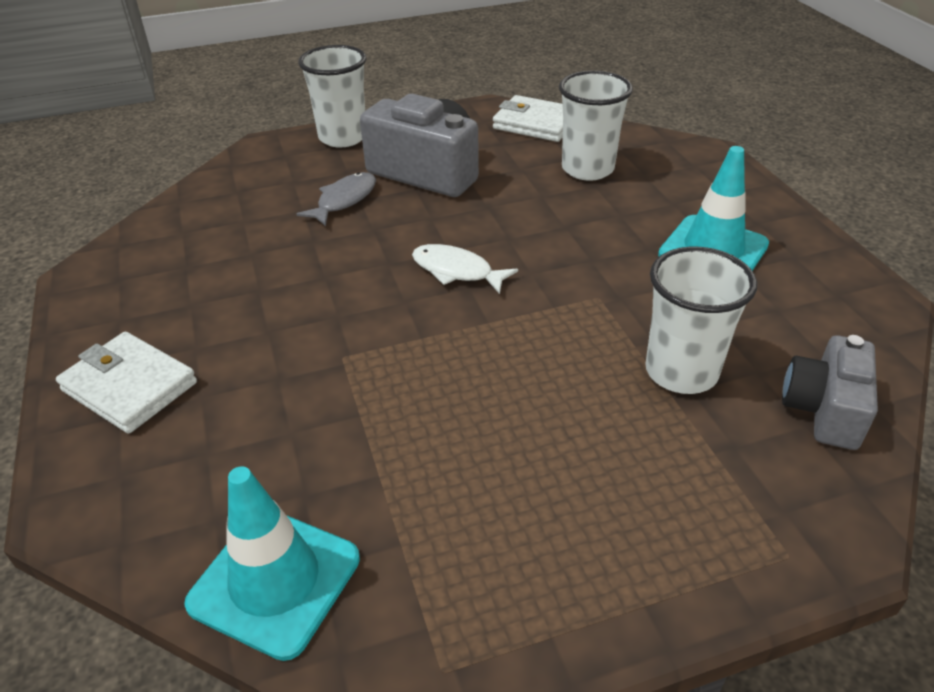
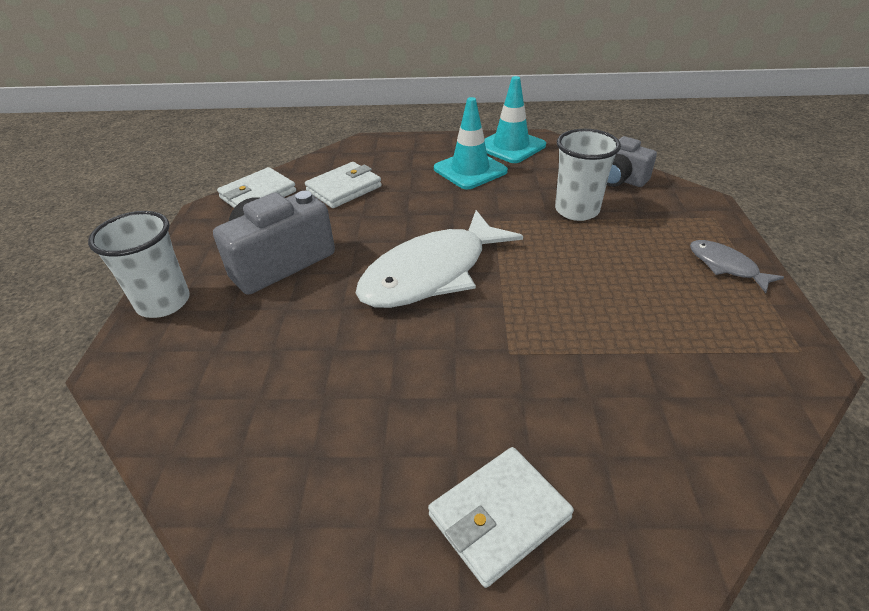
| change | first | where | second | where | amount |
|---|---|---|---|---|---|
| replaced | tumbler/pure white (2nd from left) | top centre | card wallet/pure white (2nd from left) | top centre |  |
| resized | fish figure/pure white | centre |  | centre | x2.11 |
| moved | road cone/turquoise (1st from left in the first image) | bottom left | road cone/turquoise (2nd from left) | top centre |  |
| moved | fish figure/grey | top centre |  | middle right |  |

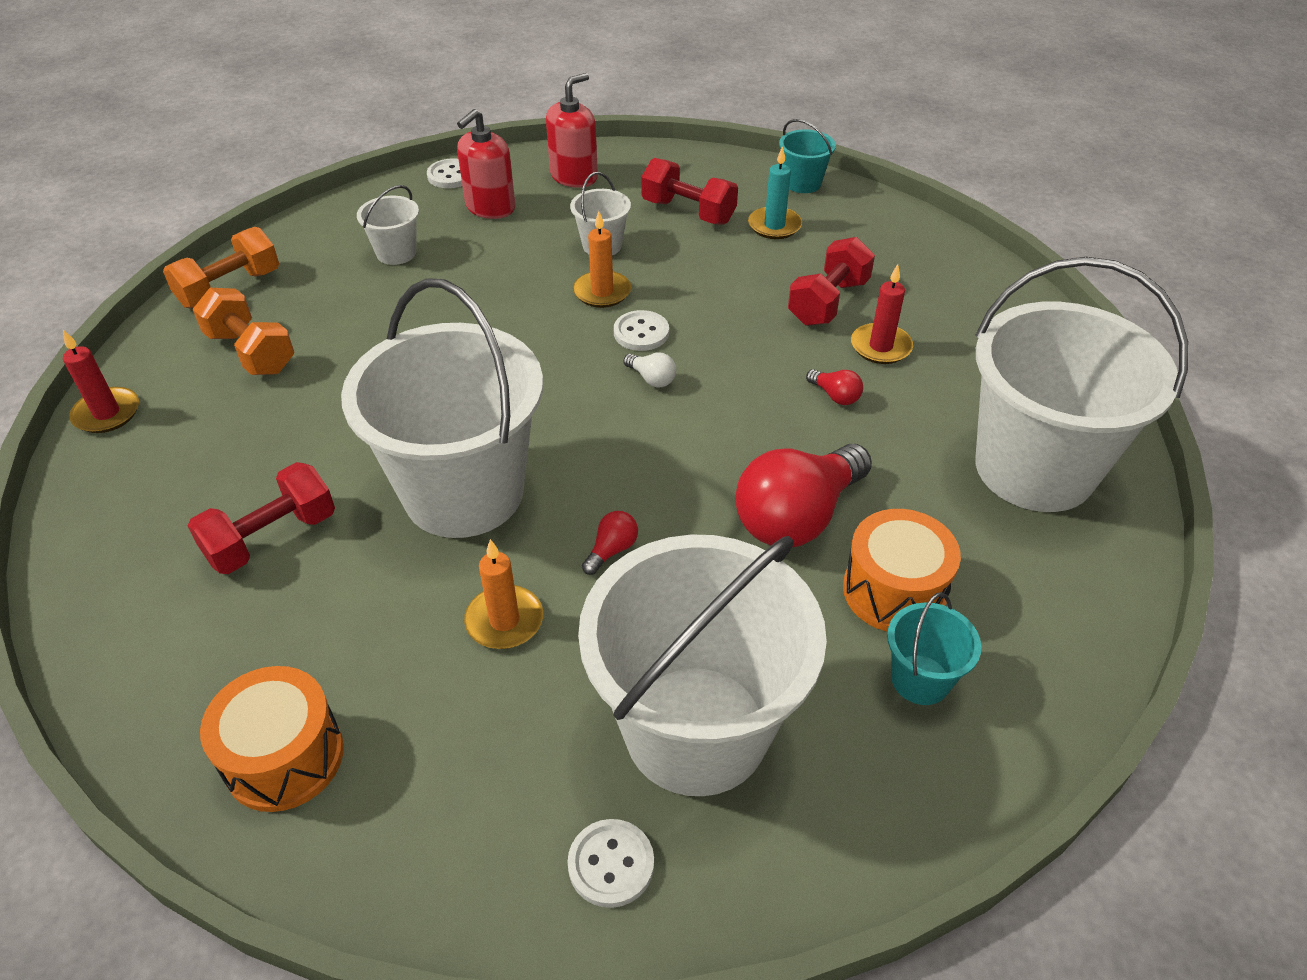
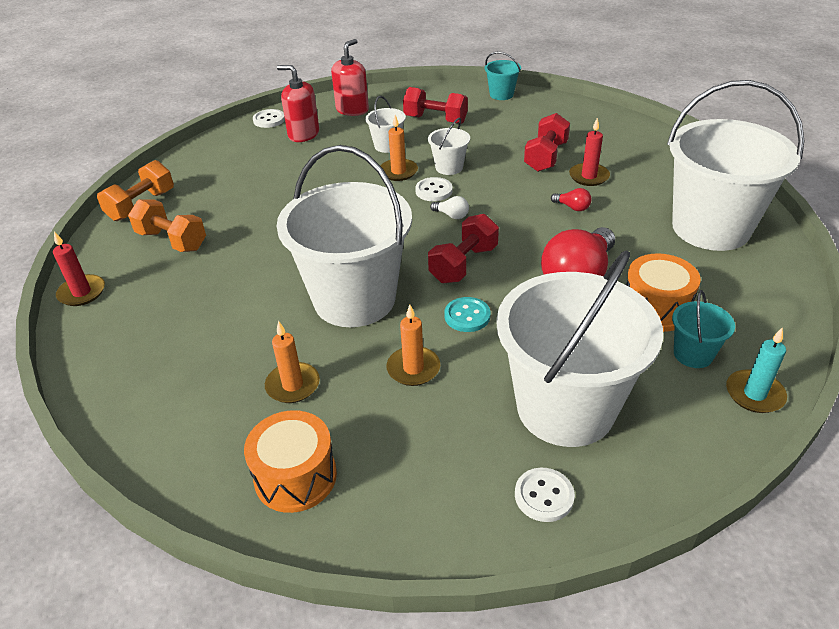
| change | first | where | second | where | amount |
|---|---|---|---|---|---|
| added |  |  | wax candle/orange-coloured (1st from left) | centre |  |
| turned | soap pump/red (1st from left) | top centre |  | top centre | 90 degrees clockwise |
| moved | bucket/pure white (1st from left in the first image) | top left | bucket/pure white (3rd from left) | top centre |  |
| moved | dumbbell/red (1st from left in the first image) | middle left | dumbbell/red (2nd from left) | centre |  |
| replaced | bulb/red (1st from left) | centre | sewing button/turquoise | centre |  |
| moved | wax candle/turquoise | top centre |  | middle right |  |

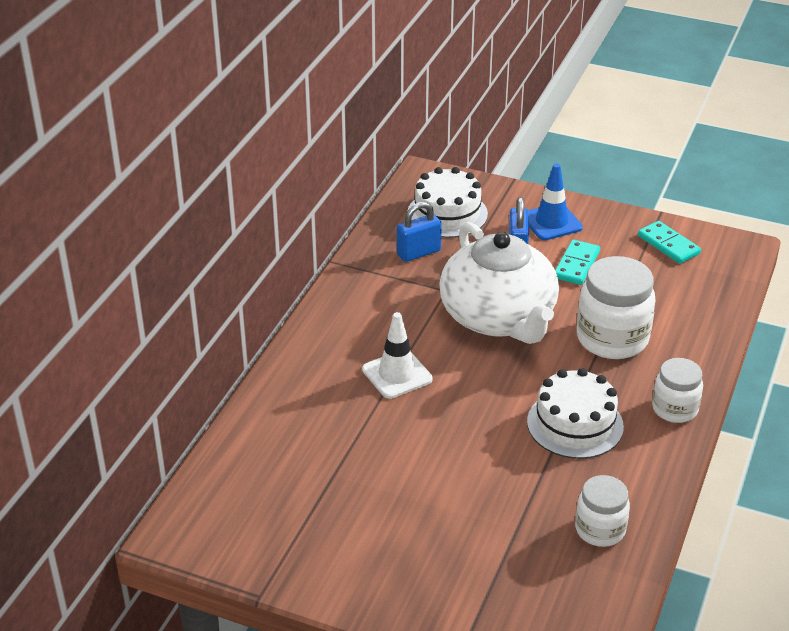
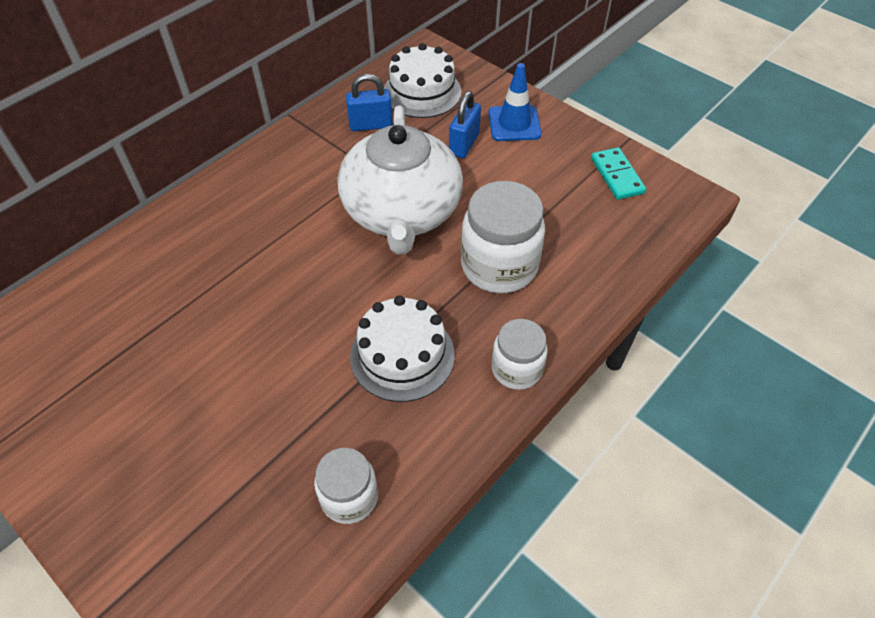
| change | first | where | second | where | amount |
|---|---|---|---|---|---|
| removed | road cone/pure white | centre |  |  |  |
| removed | domino/turquoise (1st from left) | middle right |  |  |  |

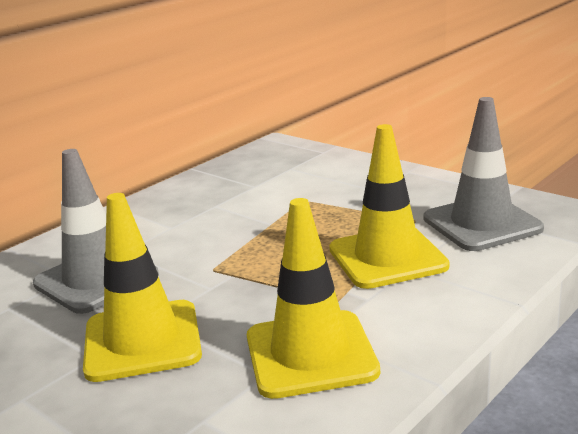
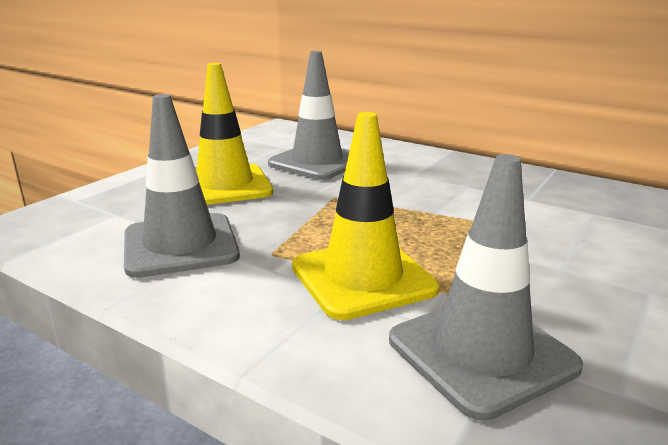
| change | first | where | second | where | amount |
|---|---|---|---|---|---|
| recoloured | road cone/yellow (2nd from left) | bottom centre | road cone/grey (1st from left) | middle left |  |

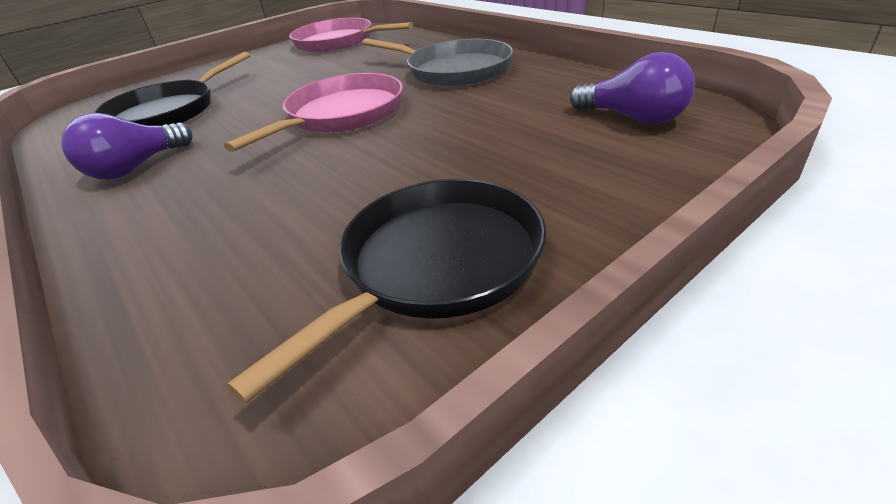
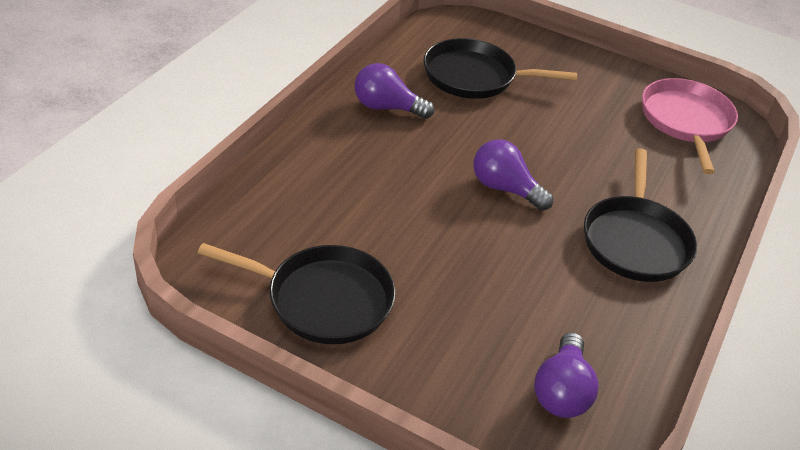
| change | first | where | second | where | amount |
|---|---|---|---|---|---|
| replaced | pan/rosy (1st from left) | top centre | bulb/violet (2nd from left) | centre |  |
| recoloured | pan/grey | top centre | pan/jet-black (3rd from left) | middle right |  |

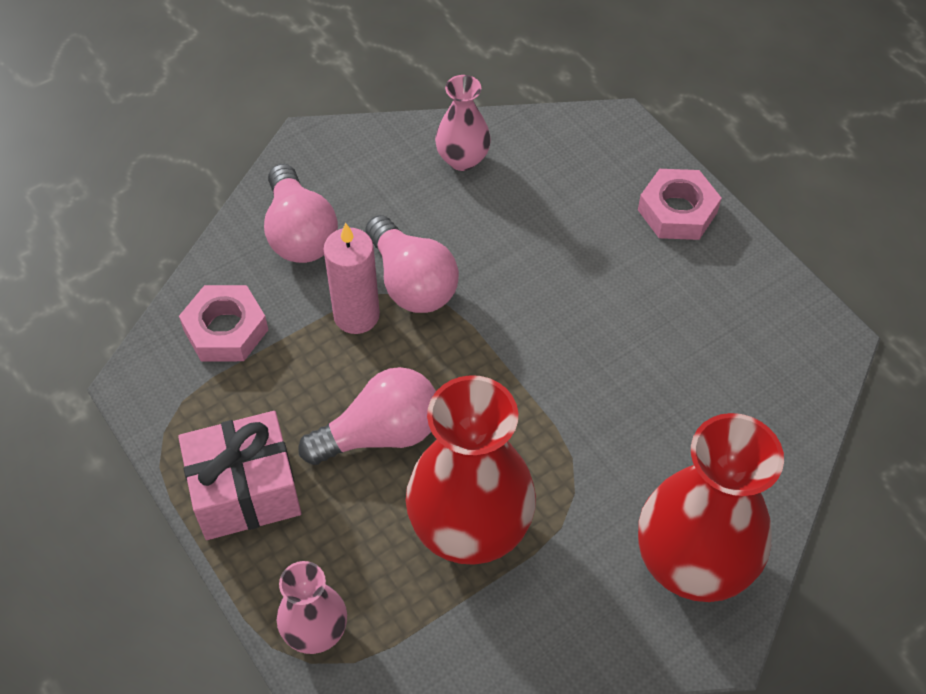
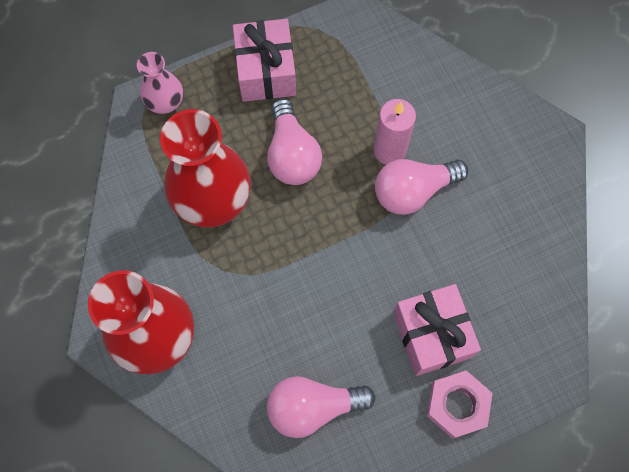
| change | first | where | second | where | amount |
|---|---|---|---|---|---|
| moved | bulb/rosy (1st from left in the first image) | top left | bulb/rosy (2nd from left) | bottom centre |  |
| added |  |  | present/rosy (2nd from left) | bottom right |  |
| removed | nut/rosy (1st from left) | middle left |  |  |  |
| removed | flower vase/rosy (2nd from left) | top centre |  |  |  |

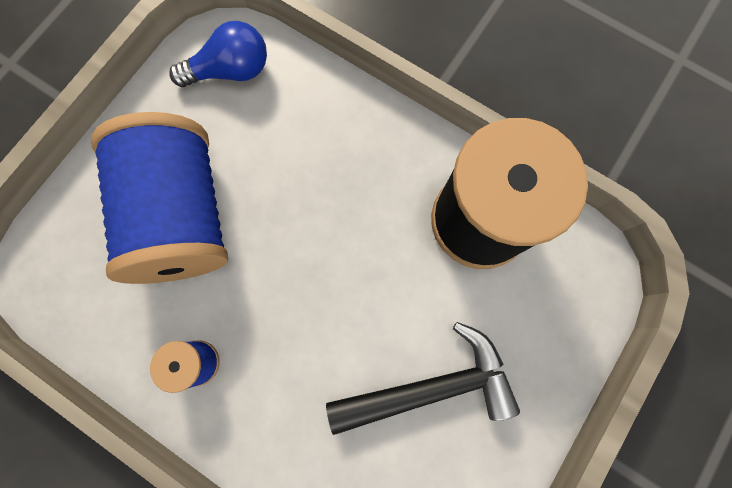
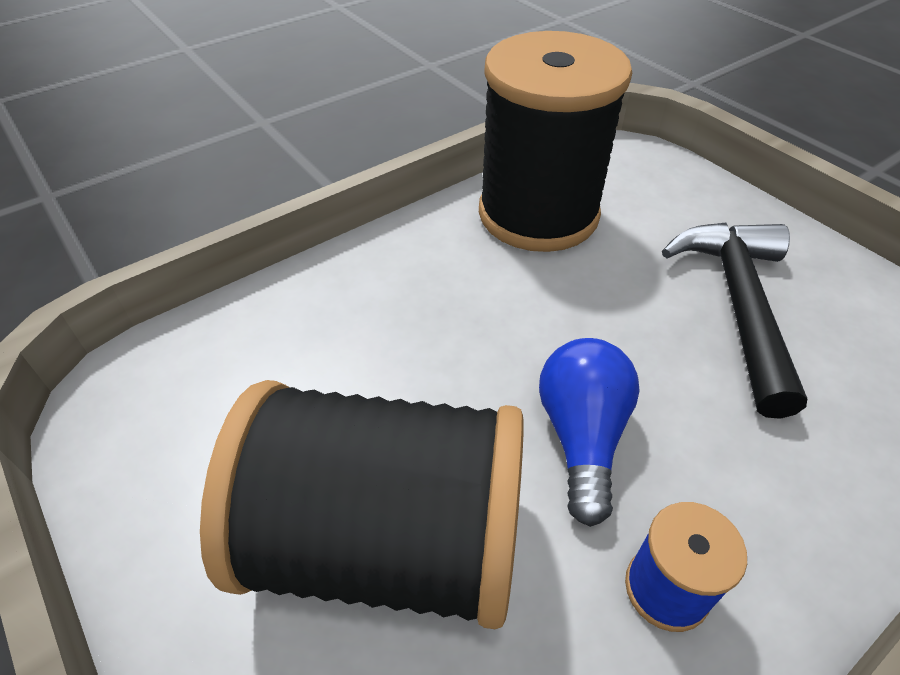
| change | first | where | second | where | amount |
|---|---|---|---|---|---|
| recoloured | reel of thread/royal blue (1st from left) | middle left | reel of thread/jet-black (1st from left) | bottom centre |  |
| moved | bulb/royal blue | top left |  | centre |  |

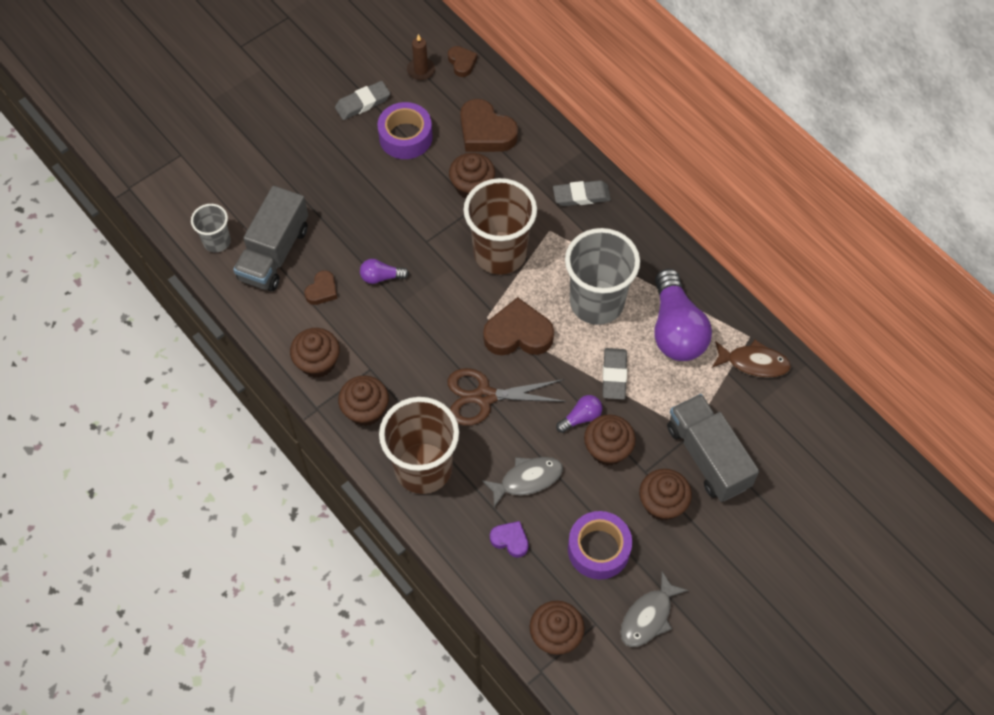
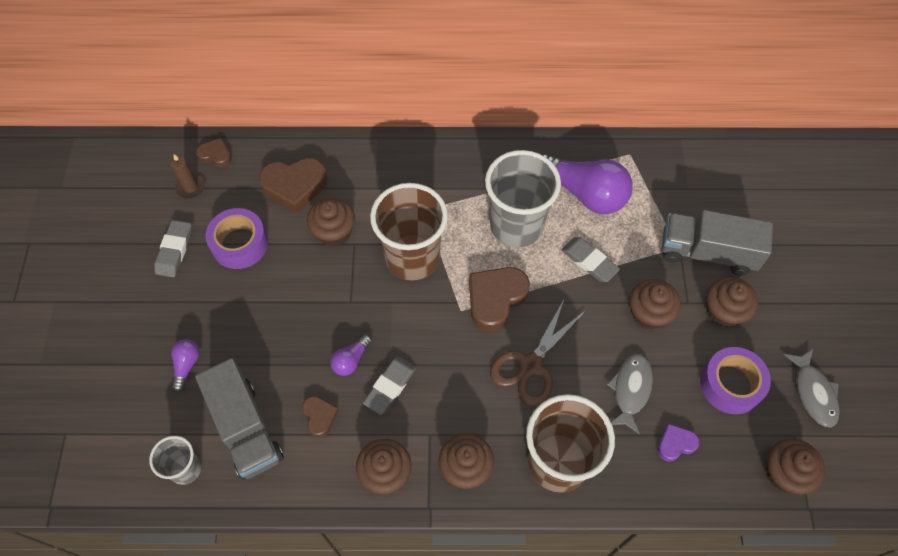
| change | first | where | second | where | amount |
|---|---|---|---|---|---|
| moved | bulb/violet (2nd from left in the first image) | centre | bulb/violet (1st from left) | middle left |  |
| moved | gum eraser/grey (2nd from left) | top centre |  | bottom centre |  |
| removed | fish figure/russet | middle right |  |  |  |

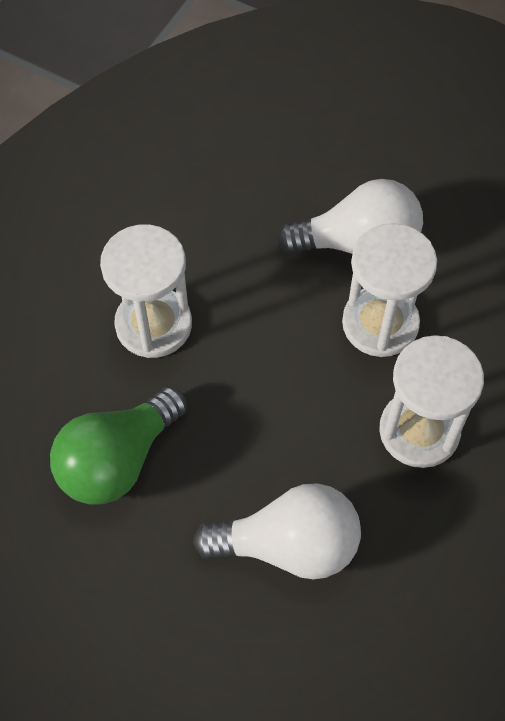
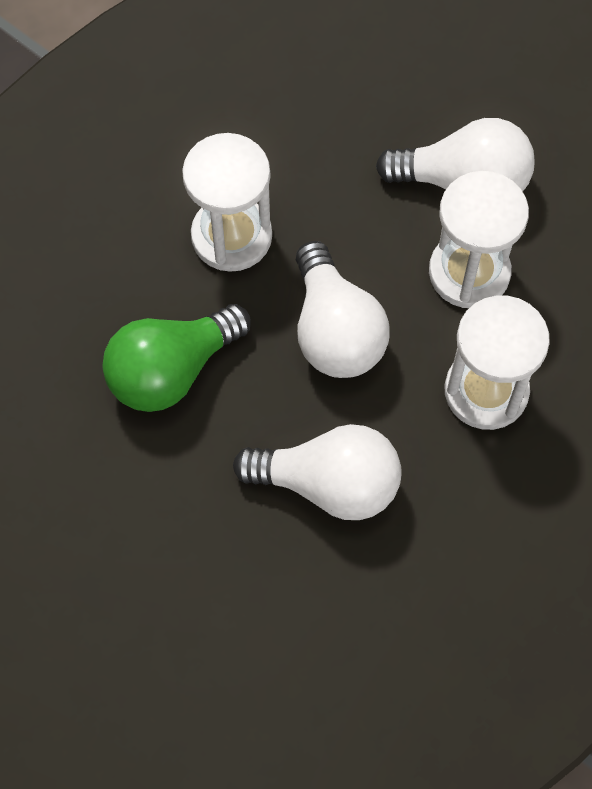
| change | first | where | second | where | amount |
|---|---|---|---|---|---|
| added |  |  | bulb/pure white (2nd from left) | centre |  |

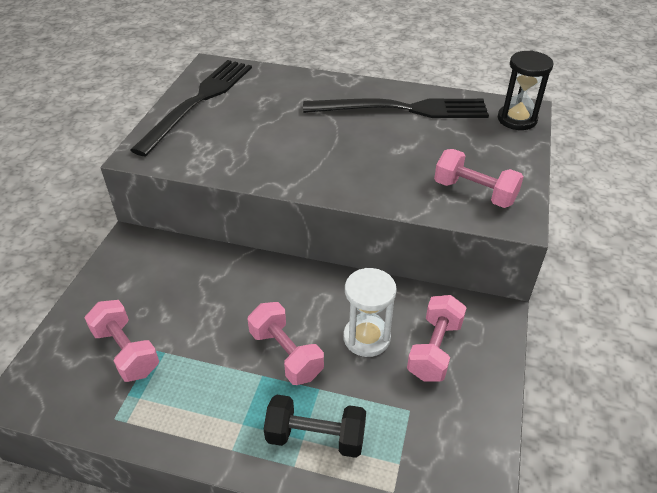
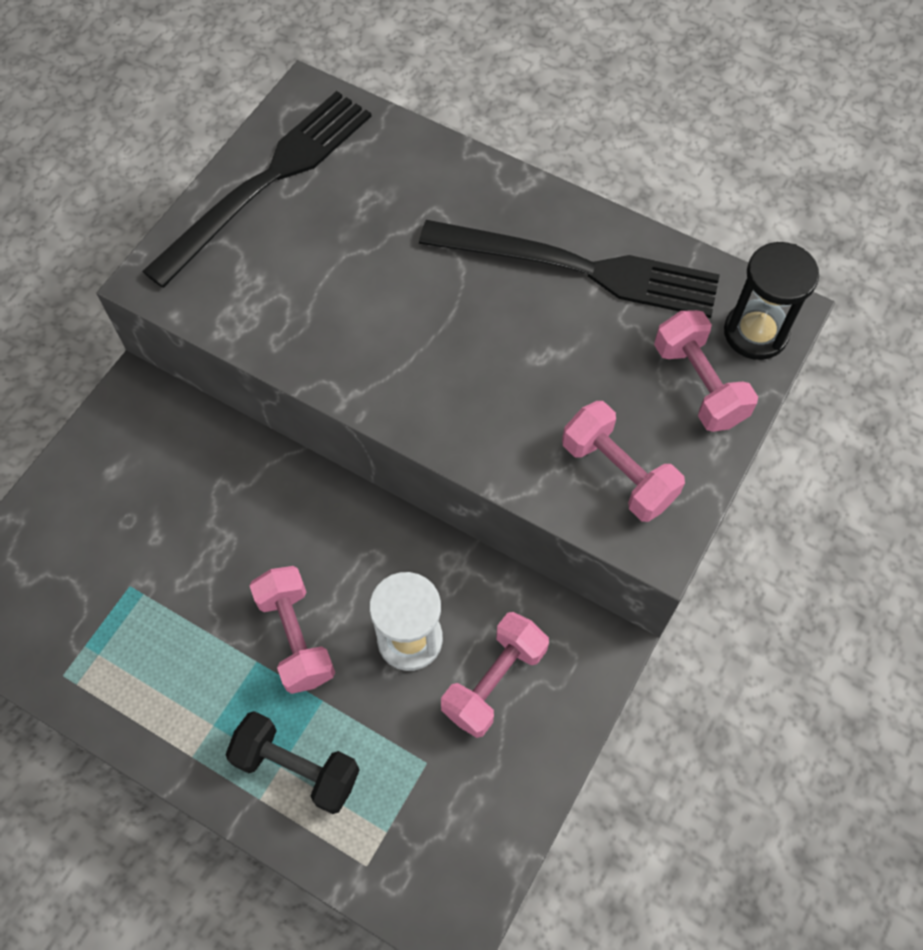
| change | first | where | second | where | amount |
|---|---|---|---|---|---|
| moved | dumbbell/rosy (1st from left in the first image) | bottom left | dumbbell/rosy (4th from left) | middle right |  |

